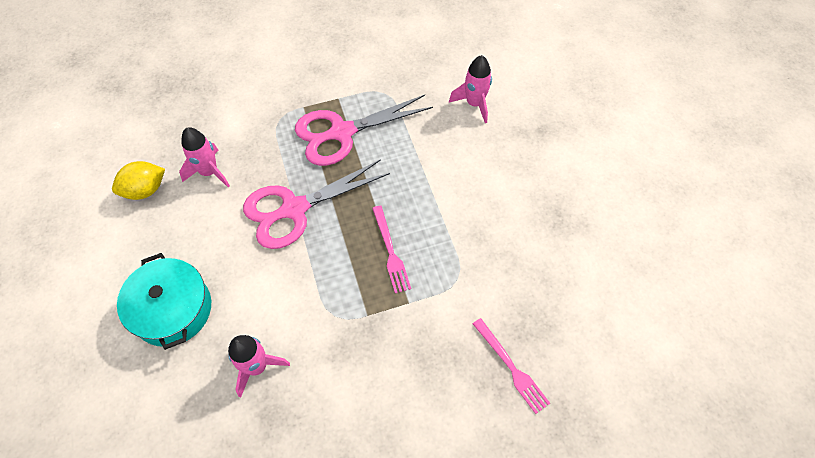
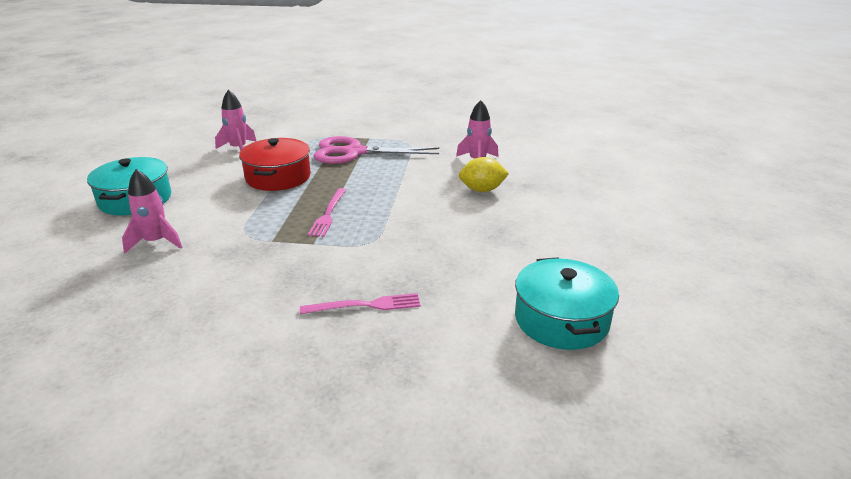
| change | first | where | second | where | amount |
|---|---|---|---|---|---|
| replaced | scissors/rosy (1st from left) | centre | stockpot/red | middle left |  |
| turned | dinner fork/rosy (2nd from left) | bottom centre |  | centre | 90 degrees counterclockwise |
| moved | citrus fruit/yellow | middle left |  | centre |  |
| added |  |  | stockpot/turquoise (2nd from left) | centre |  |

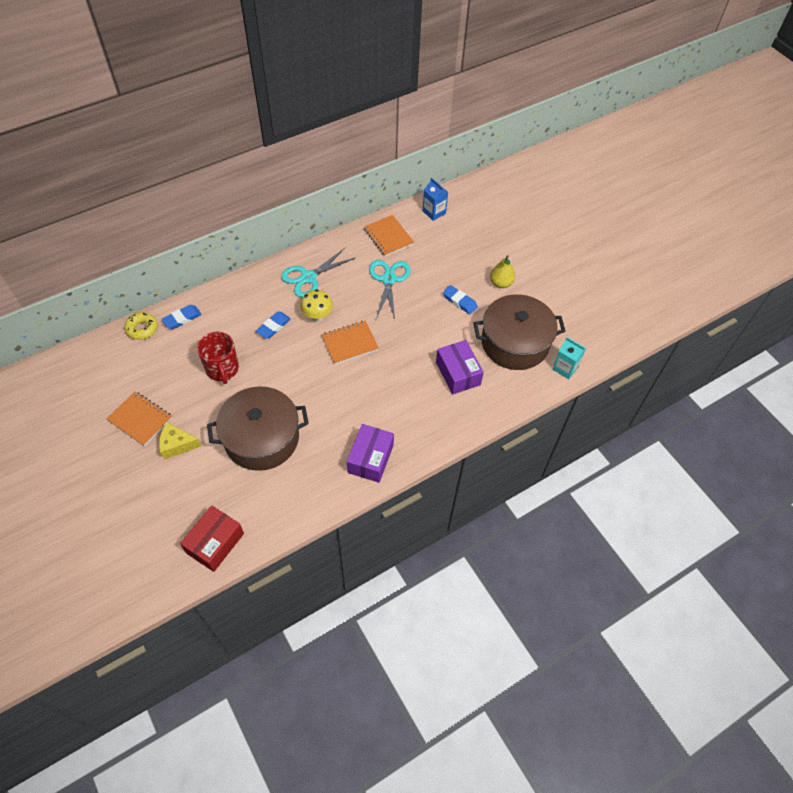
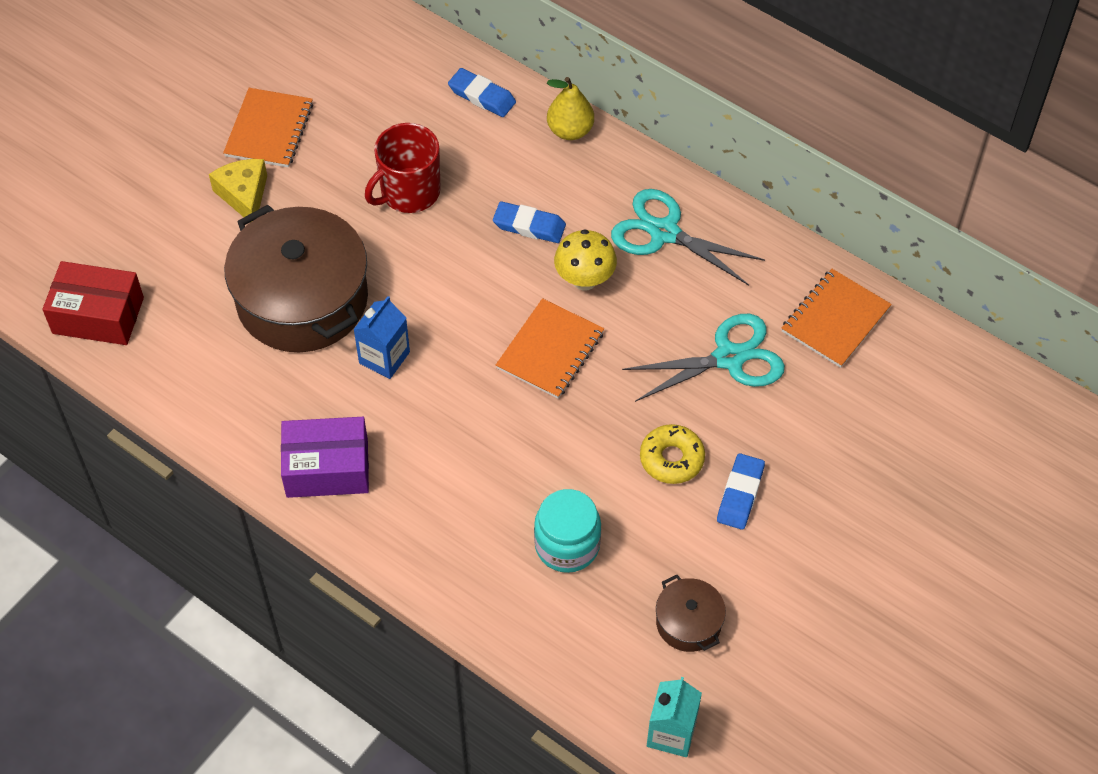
| change | first | where | second | where | amount |
|---|---|---|---|---|---|
| moved | juice carton/royal blue | top centre |  | centre |  |
| turned | notepad/orange-coloured (2nd from left) | centre |  | centre | 75 degrees clockwise |
| replaced | parcel/violet (2nd from left) | centre | jam jar/turquoise | bottom centre |  |
| moved | toy pear/yellow | centre |  | top centre |  |
| moved | glazed donut/yellow | middle left |  | centre |  |
| resized | stockpot/russet (2nd from left) | centre |  | bottom centre | x0.45 |

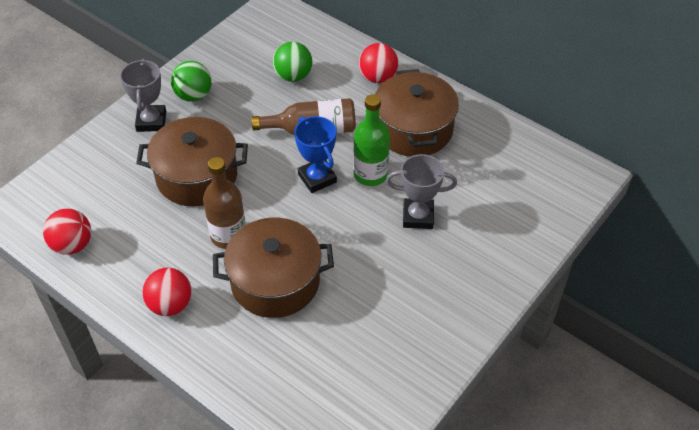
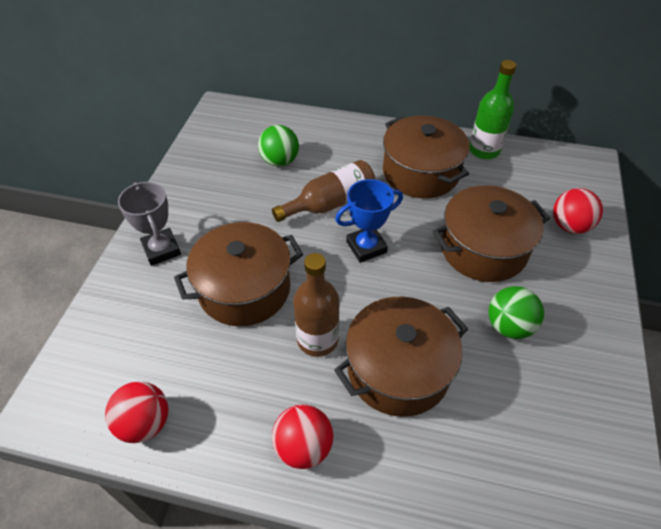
| change | first | where | second | where | amount |
|---|---|---|---|---|---|
| turned | trophy/royal blue | centre |  | centre | 60 degrees counterclockwise |
| replaced | trophy/grey (2nd from left) | centre | stockpot/russet (4th from left) | middle right |  |
| moved | drink bottle/green | top centre |  | top right |  |
| moved | play ball/green (1st from left in the first image) | top left | play ball/green (2nd from left) | middle right |  |
| moved | play ball/red (3rd from left) | top centre |  | middle right |  |

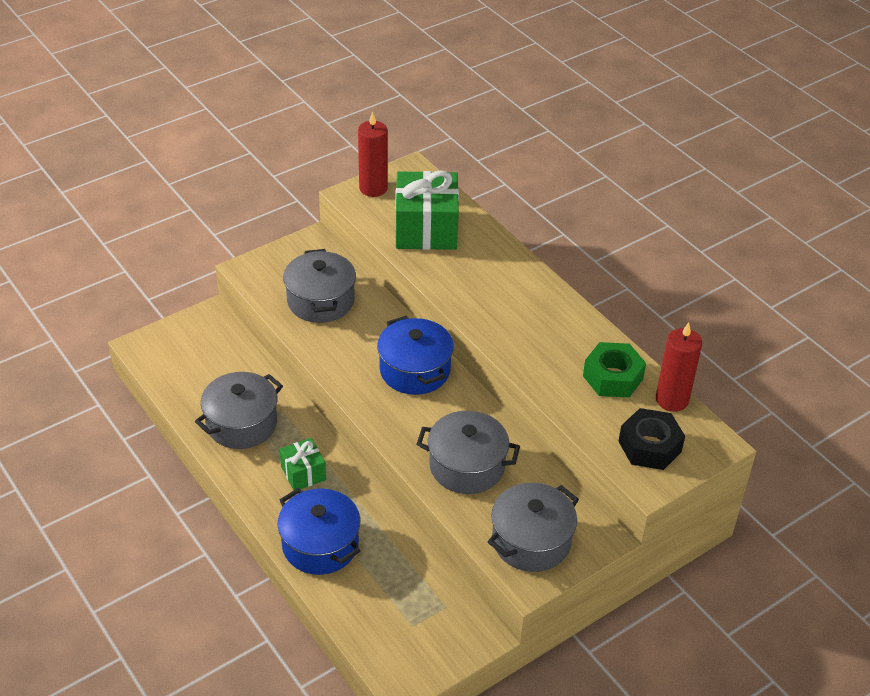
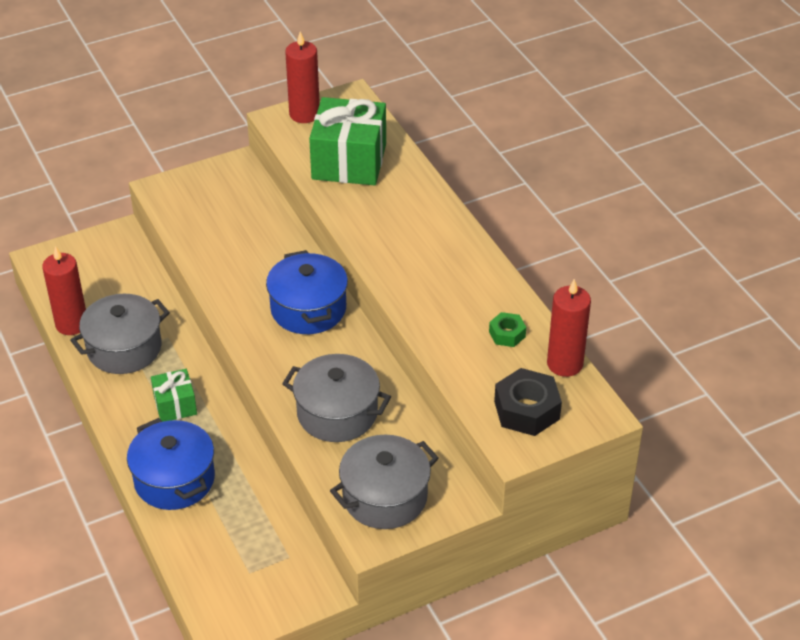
| change | first | where | second | where | amount |
|---|---|---|---|---|---|
| added |  |  | wax candle/red (1st from left) | middle left |  |
| resized | nut/green | middle right |  | centre | x0.57 |
| removed | stockpot/grey (2nd from left) | centre |  |  |  |

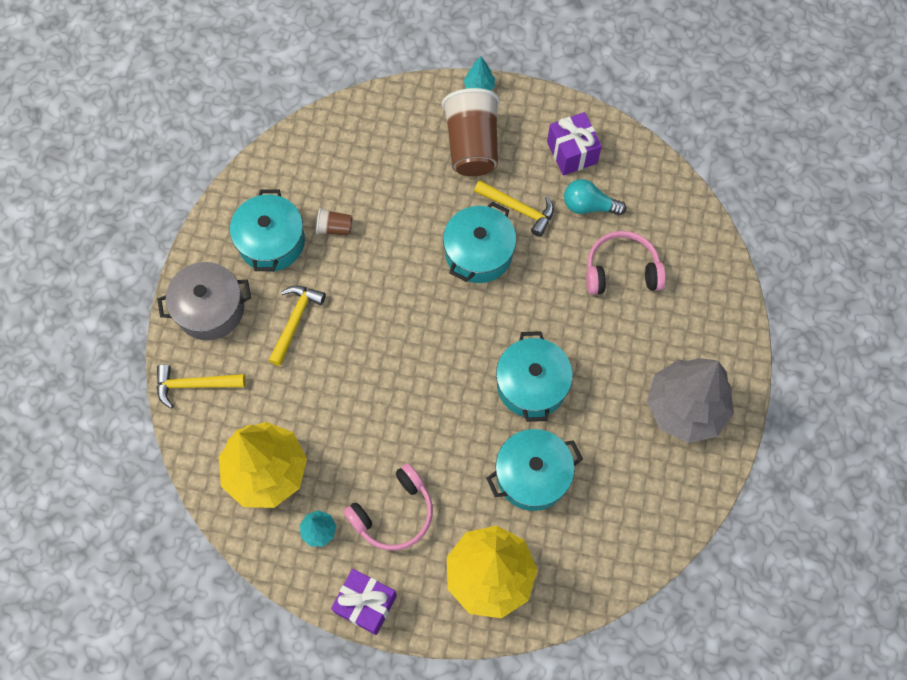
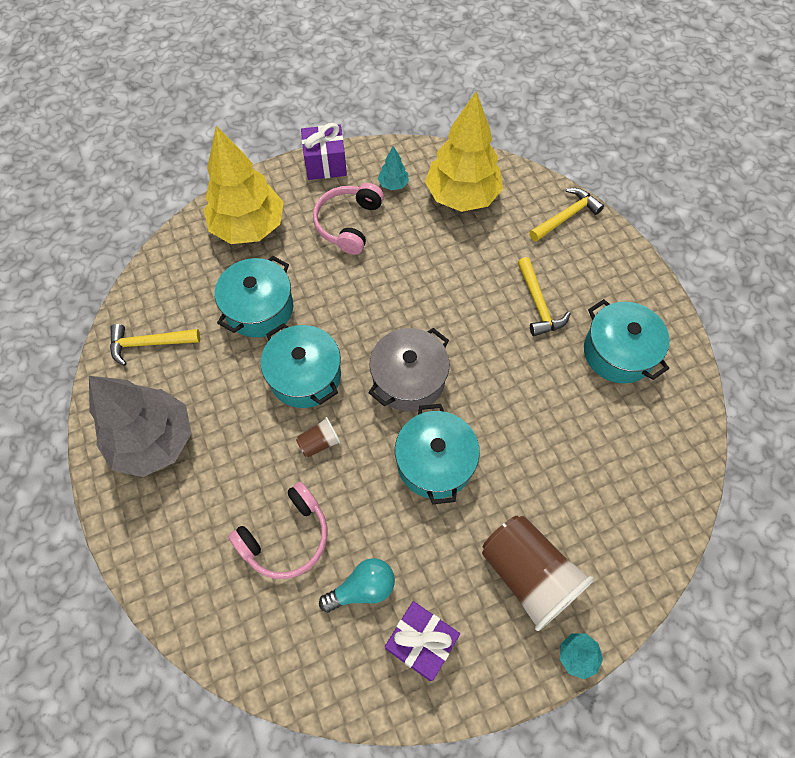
| change | first | where | second | where | amount |
|---|---|---|---|---|---|
| moved | claw hammer/yellow (3rd from left in the first image) | top centre | claw hammer/yellow (1st from left) | middle left |  |
| moved | tumbler/russet (1st from left) | top centre |  | centre |  |
| moved | stockpot/grey | middle left |  | centre |  |

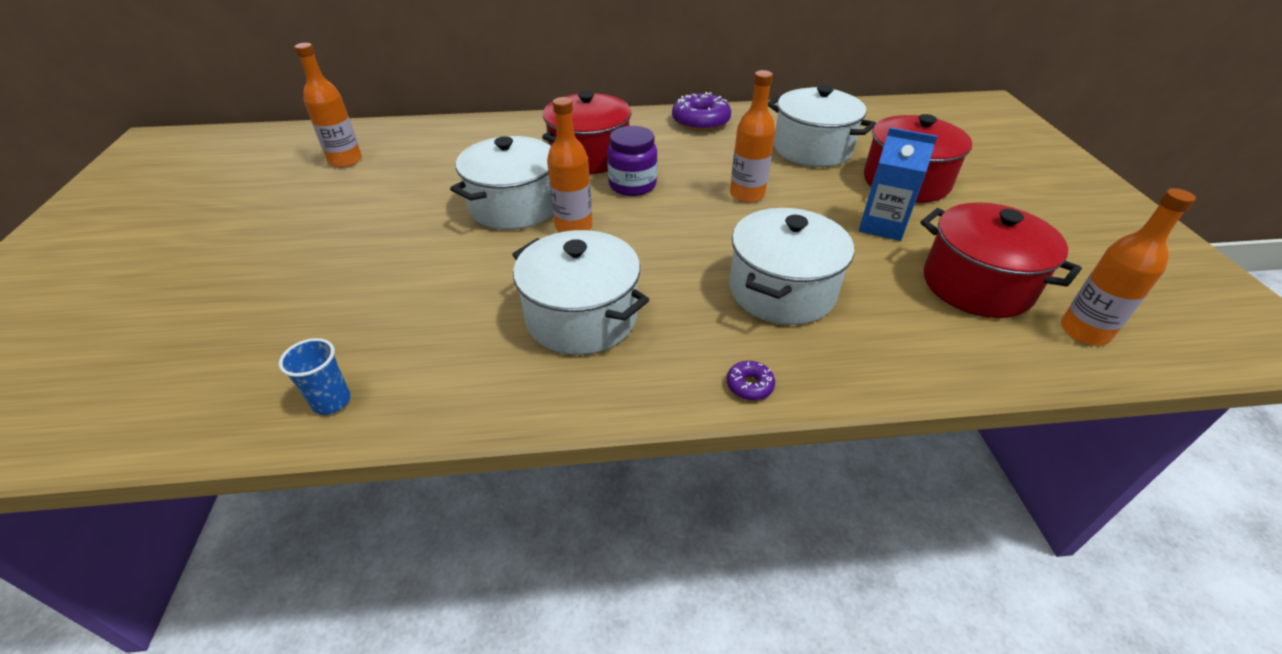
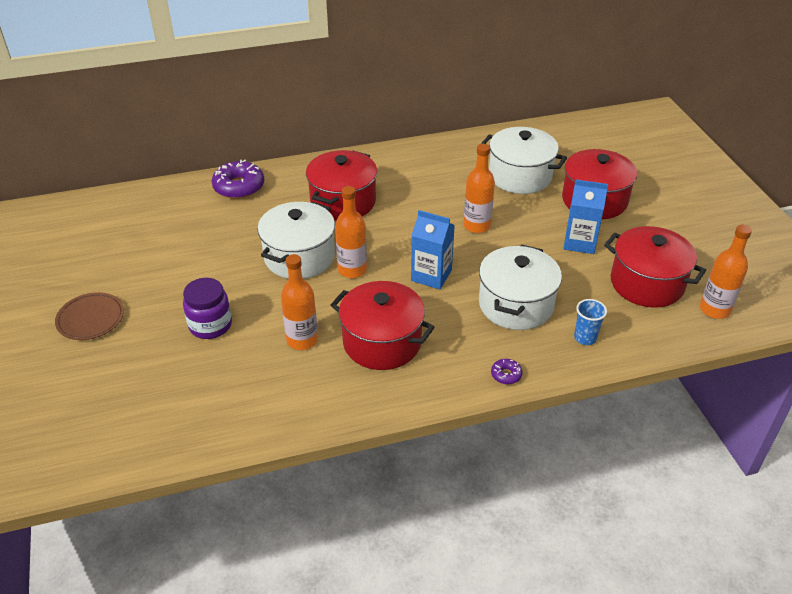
| change | first | where | second | where | amount |
|---|---|---|---|---|---|
| added |  |  | plate/russet | middle left |  |
| moved | jam jar/violet | top centre |  | middle left |  |
| moved | glazed donut/violet (1st from left) | top centre |  | top left |  |
| moved | drink bottle/orange-coloured (1st from left) | top left |  | centre |  |
| recoloured | stockpot/pure white (2nd from left) | centre | stockpot/red (2nd from left) | centre |  |
| added |  |  | juice carton/royal blue (1st from left) | centre |  |
| moved | tumbler/royal blue | middle left |  | middle right |  |

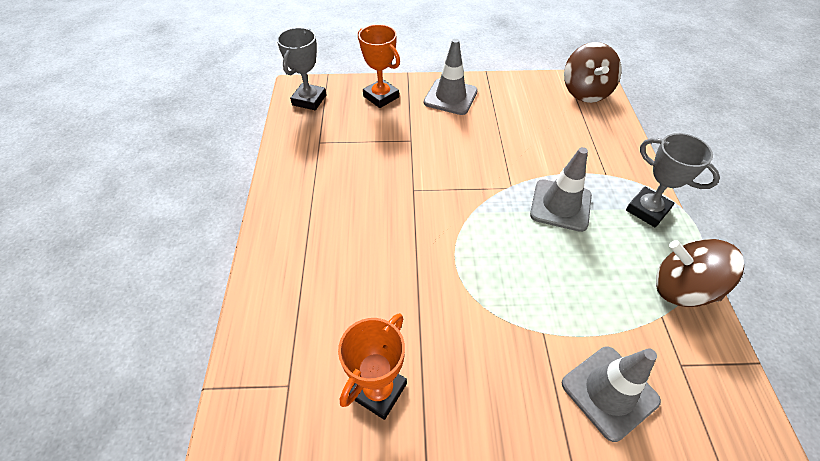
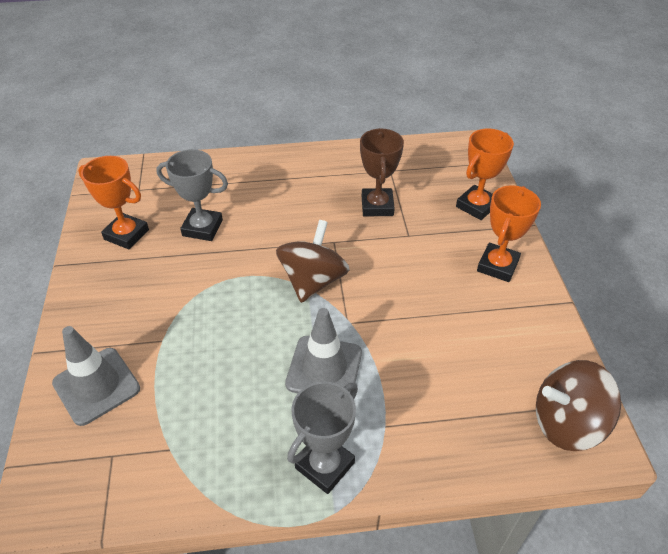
| change | first | where | second | where | amount |
|---|---|---|---|---|---|
| moved | trophy/grey (1st from left) | top centre |  | middle left |  |
| moved | spinning top/russet (2nd from left in the first image) | middle right | spinning top/russet (1st from left) | centre |  |
| added |  |  | trophy/russet | top centre |  |
| replaced | road cone/grey (1st from left) | top centre | trophy/orange-coloured (3rd from left) | middle right |  |

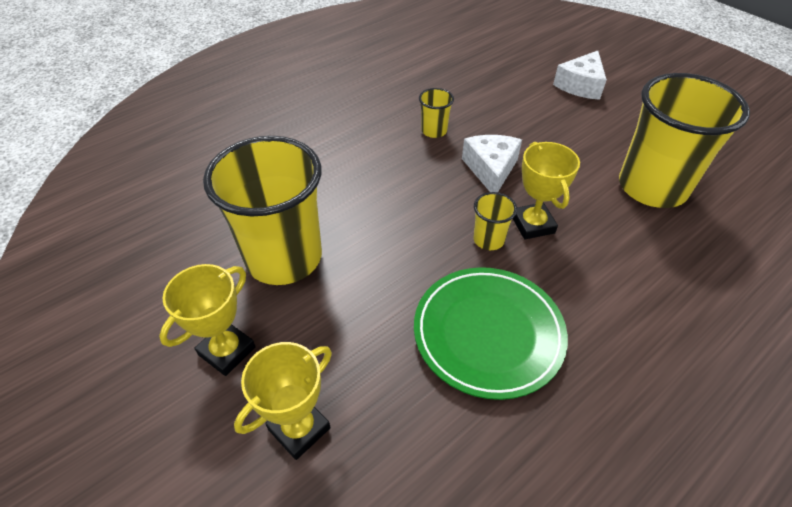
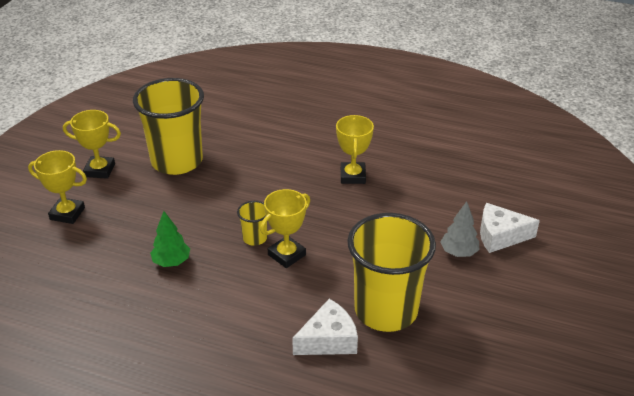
| change | first | where | second | where | amount |
|---|---|---|---|---|---|
| replaced | plate/green | centre | fir tree/green | middle left |  |
| moved | cheese/pure white (1st from left) | top centre |  | bottom centre |  |
| replaced | tumbler/yellow (2nd from left) | top centre | trophy/yellow (4th from left) | centre |  |
| added |  |  | fir tree/grey | middle right |  |

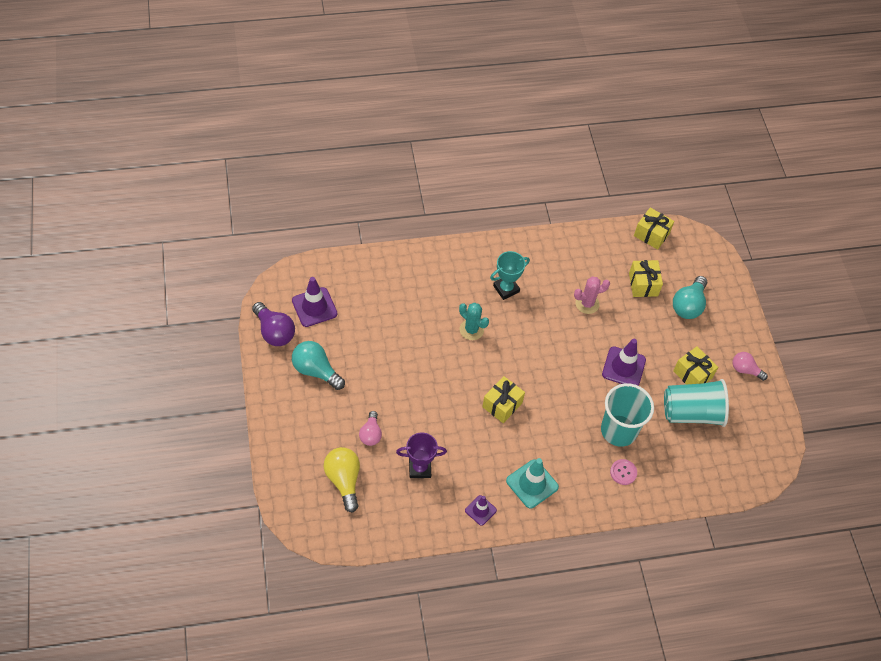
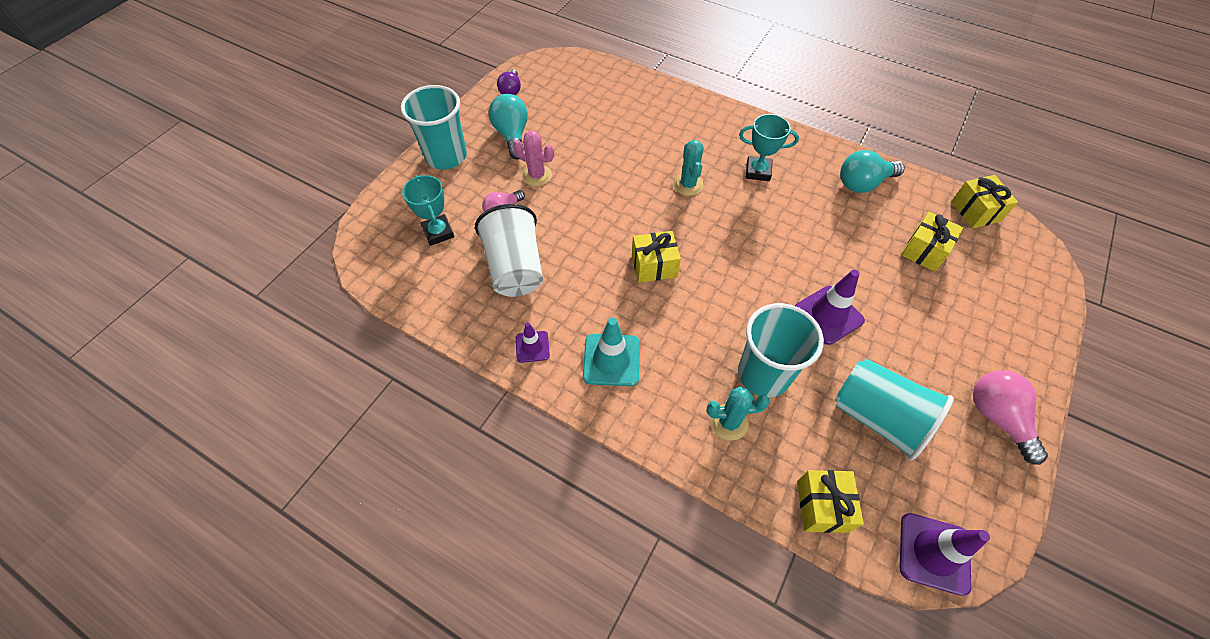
| change | first | where | second | where | amount |
|---|---|---|---|---|---|
| added |  |  | tumbler/turquoise (1st from left) | top centre |  |
| replaced | bulb/yellow | bottom centre | trophy/turquoise (1st from left) | top centre |  |
| replaced | trophy/violet | bottom centre | tumbler/pure white | centre |  |
| resized | bulb/violet | middle left |  | top centre | x0.64 |
| moved | prickly plant/rosy | middle right |  | top centre |  |
| replaced | sewing button/rosy | bottom right | prickly plant/turquoise (2nd from left) | centre |  |
| moved | present/yellow (4th from left in the first image) | middle right | present/yellow (2nd from left) | bottom right |  |
| moved | bulb/turquoise (2nd from left) | middle right |  | top right |  |
| moved | road cone/violet (1st from left in the first image) | centre | road cone/violet (3rd from left) | bottom right |  |
| resized | bulb/rosy (2nd from left) | middle right |  | middle right | x1.56 |

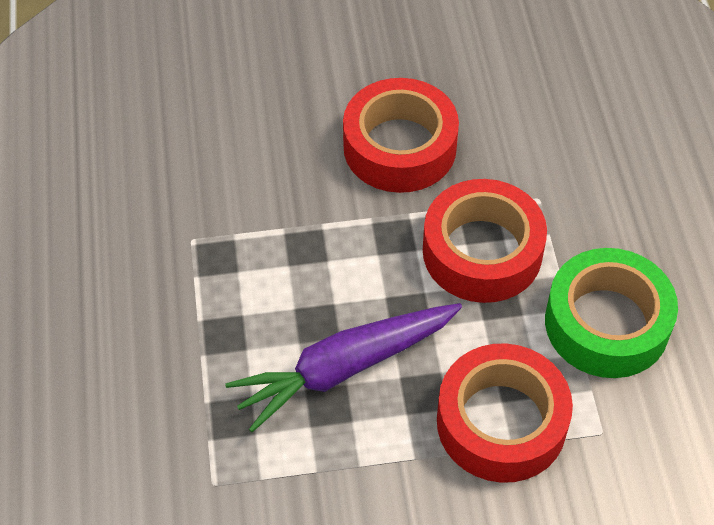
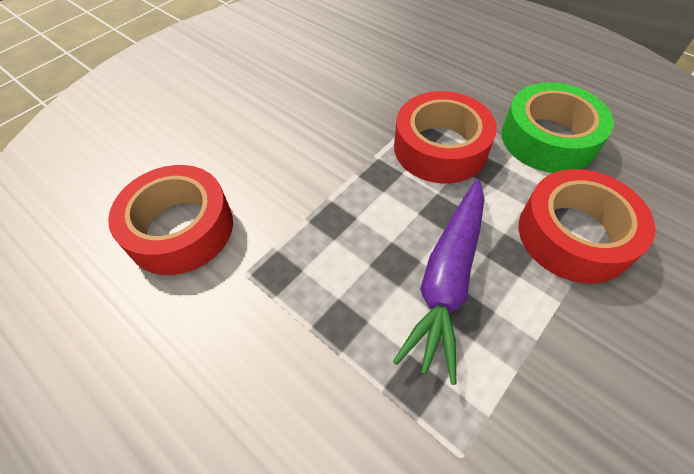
| change | first | where | second | where | amount |
|---|---|---|---|---|---|
| moved | sticky tape/red (1st from left) | top centre |  | middle left |  |

